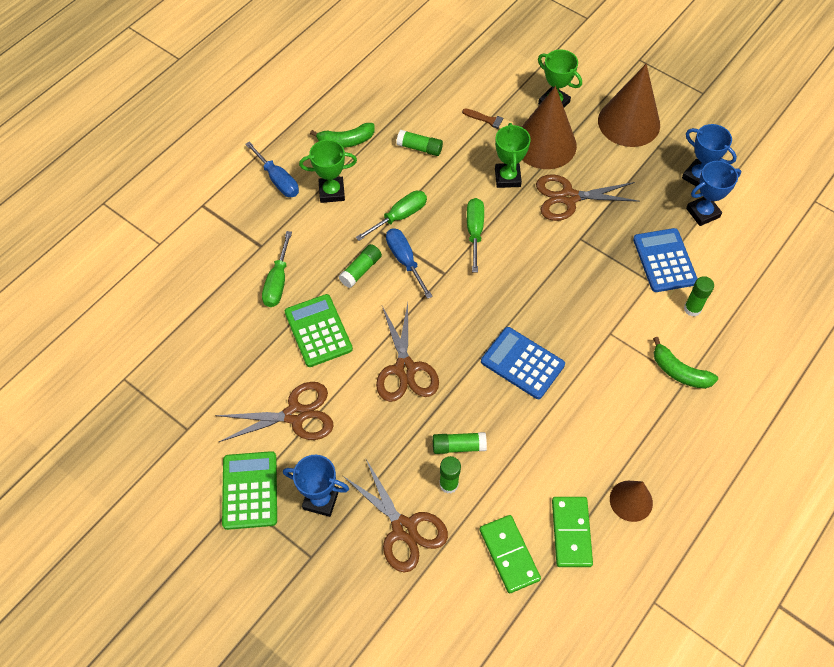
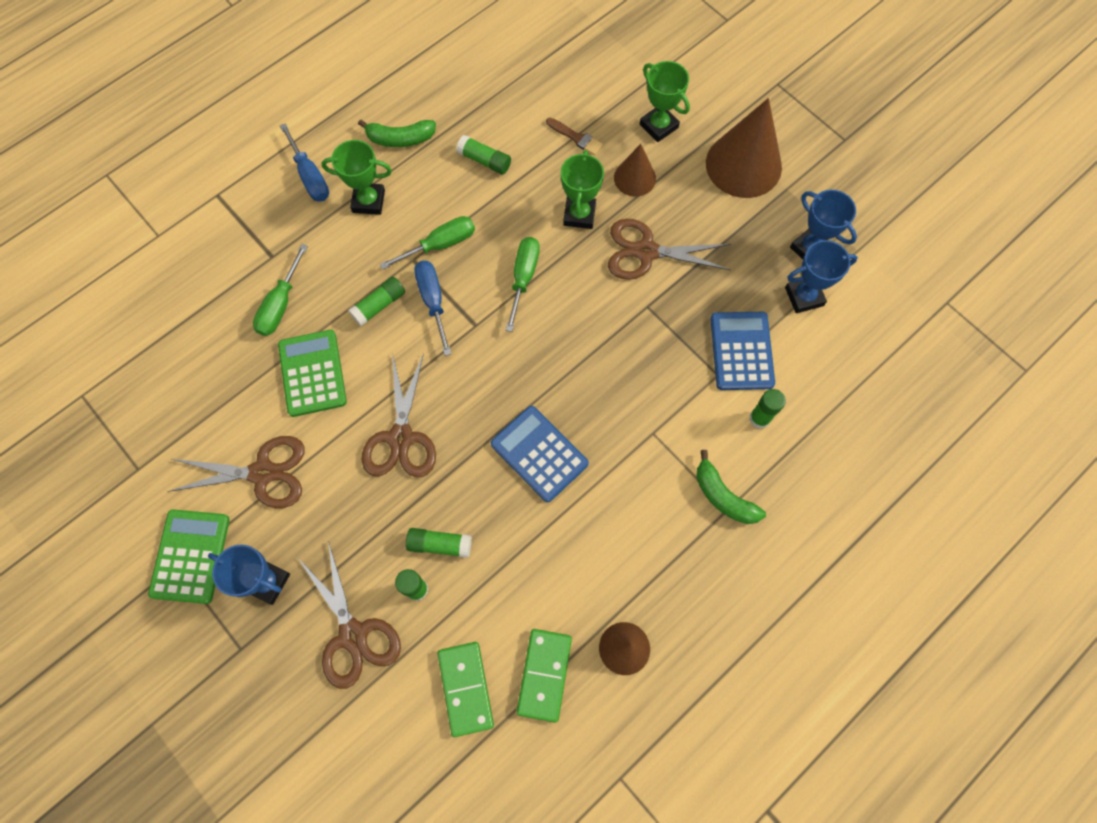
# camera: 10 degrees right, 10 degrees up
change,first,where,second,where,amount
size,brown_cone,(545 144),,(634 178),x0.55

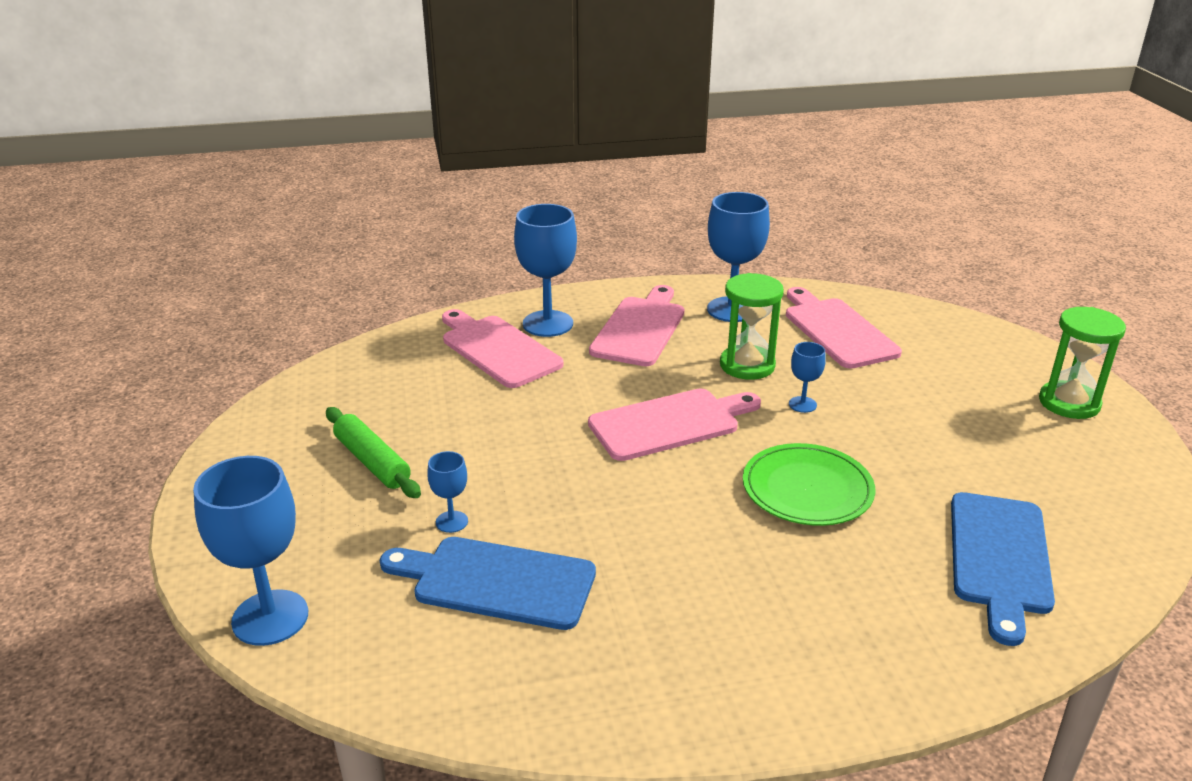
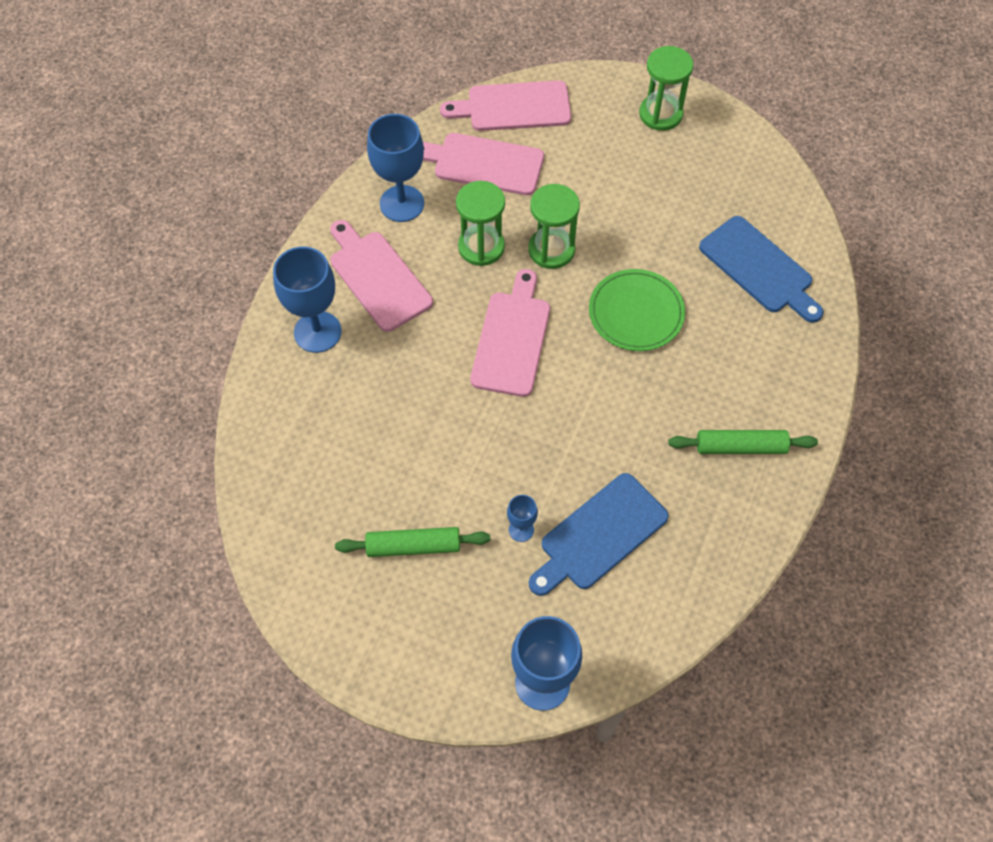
# camera: 55 degrees left, 30 degrees up
change,first,where,second,where,amount
relocated,pink_cutting_board,(497 349),,(513 107),
exchanged,blue_goblet,(802 404),green_hourglass,(551 250),
appeared,,,green_rolling_pin,(740 447),

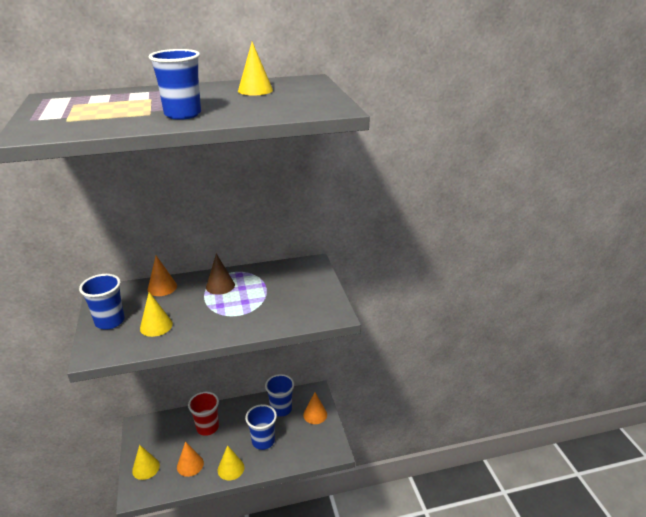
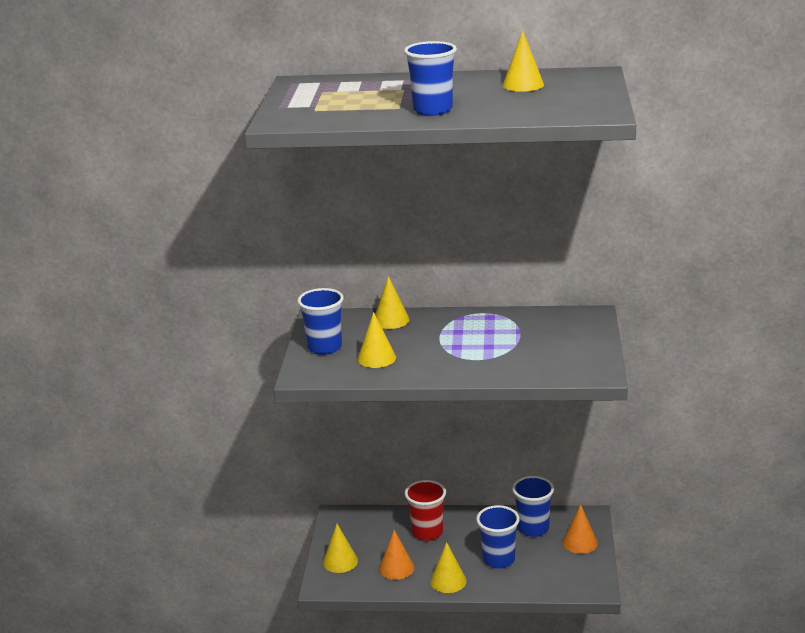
# camera: 20 degrees right, 5 degrees down
change,first,where,second,where,amount
missing,brown_cone,(220 286),,,
colour,orange_cone,(162 287),yellow_cone,(391 320),

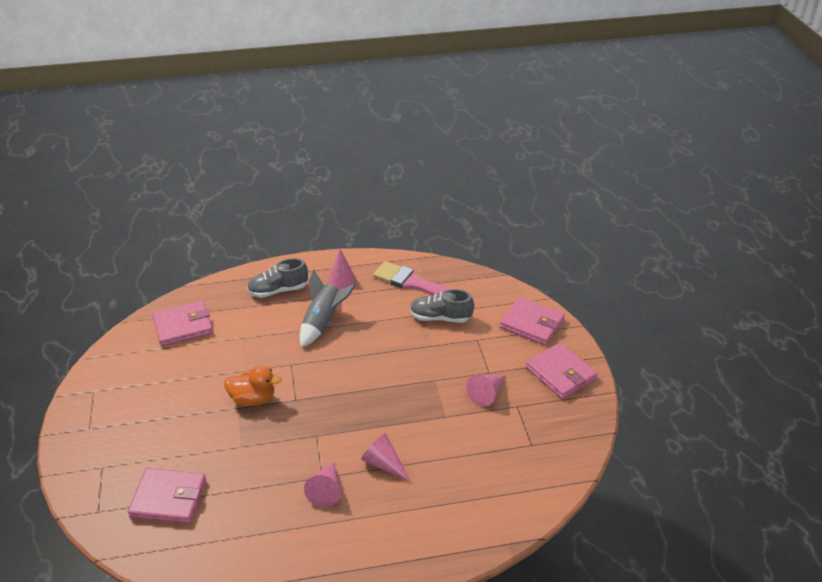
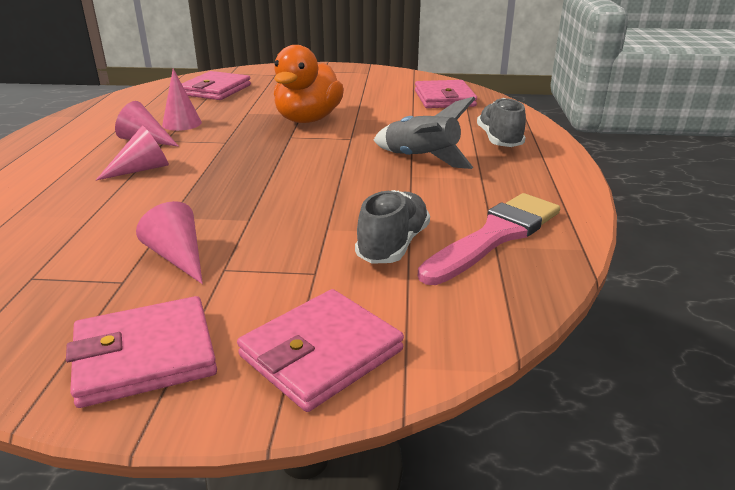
# camera: 105 degrees right, 10 degrees down
change,first,where,second,where,amount
relocated,pink_cone,(342 280),,(182 123),
size,orange_duck,(253 399),,(308 119),x1.53

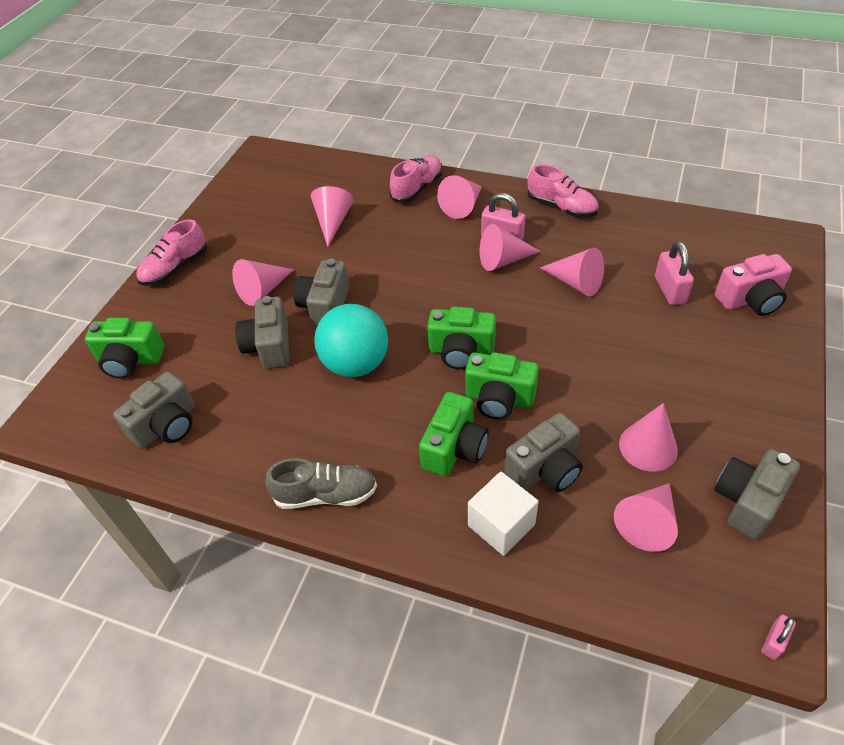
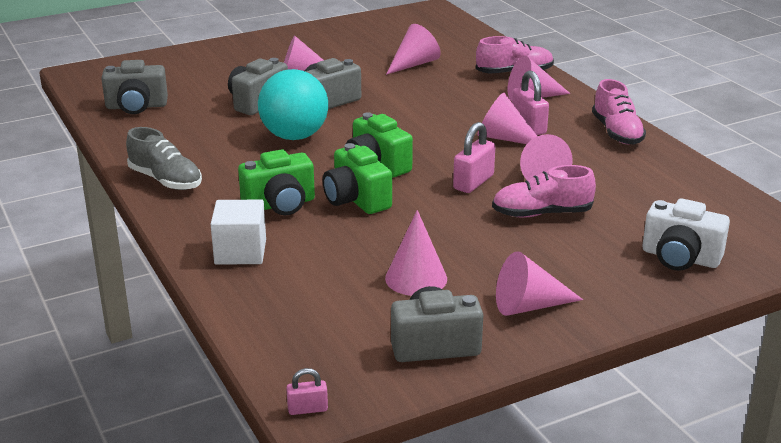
# camera: 40 degrees right, 20 degrees down
change,first,where,second,where,amount
relocated,pink_shoe,(175 268),,(541 213),
relocated,pink_padlock,(669 290),,(473 182),
colour,pink_camera,(750 300),white_camera,(680 258),
missing,green_camera,(130 360),,,
missing,grey_camera,(545 469),,,
relocated,pink_cone,(647 523),,(529 306),

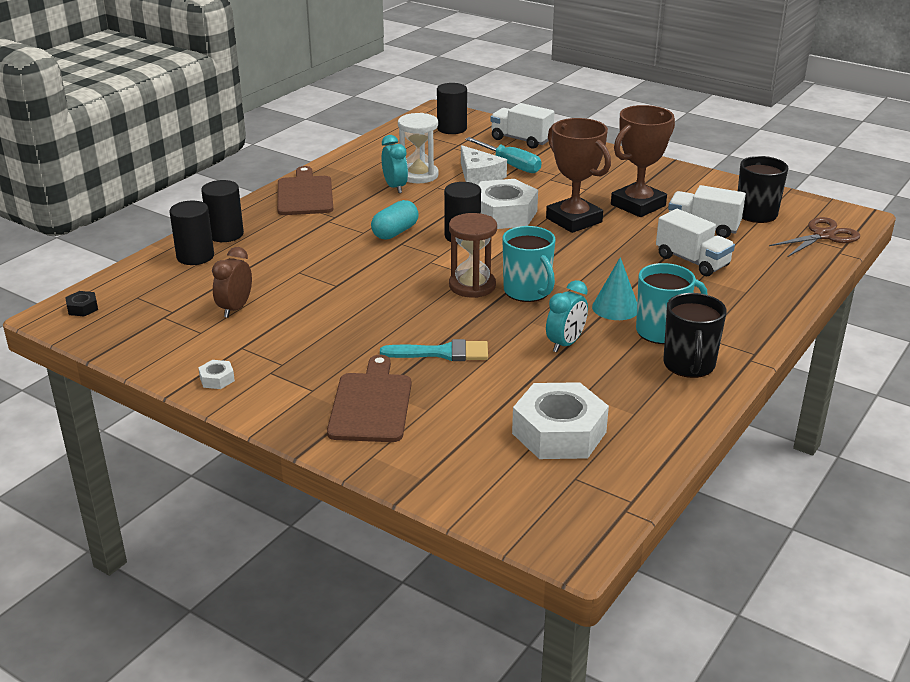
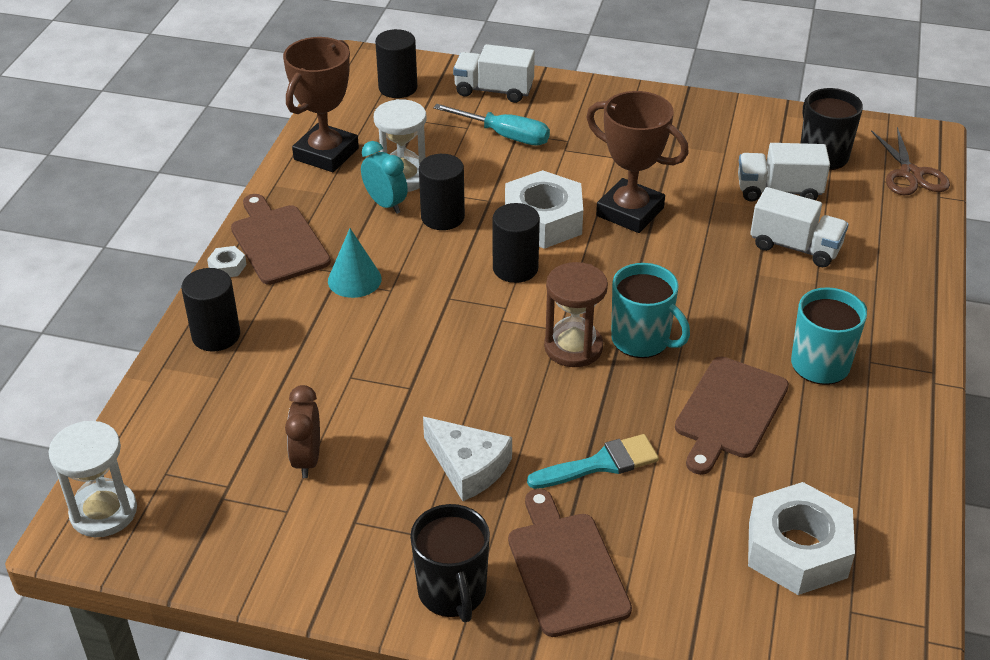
# camera: 20 degrees left, 10 degrees up
change,first,where,second,where,amount
relocated,brown_trophy,(638 205),,(326 154),
relocated,white_cheese,(478 176),,(468 466),
missing,turquoise_capsule,(395 232),,,
relocated,black_cylinder,(195 256),,(442 217),
spun,brown_scissors,(824 236),,(910 174),135 degrees clockwise
relocated,turquoise_cone,(615 308),,(354 279),
exchanged,turquoise_clock,(565 344),brown_cutting_board,(729 411),
exchanged,black_nut,(82 308),white_hourglass,(103 512),
relocated,black_mug,(689 365),,(452 592),
relocated,white_nut,(217 379),,(227 267),

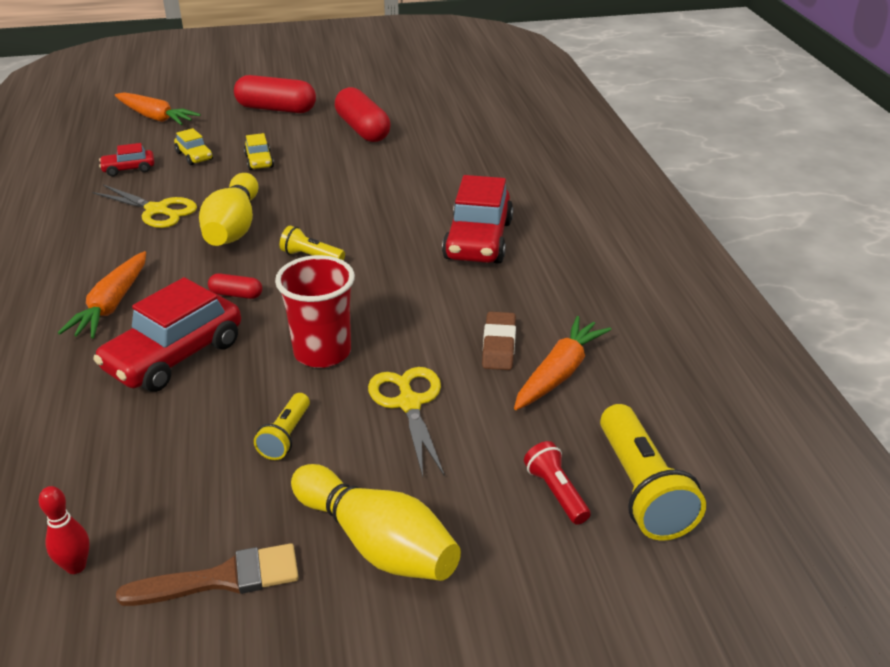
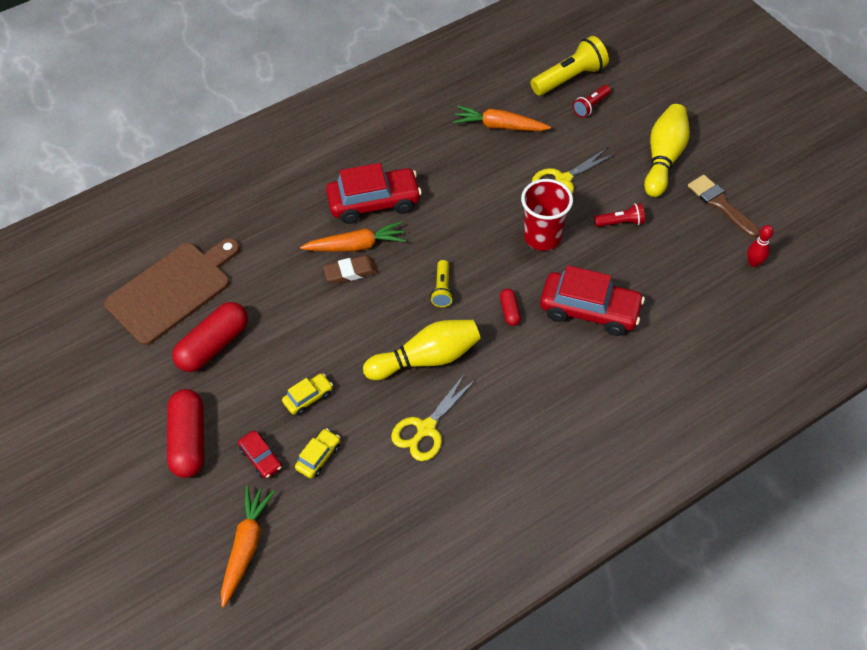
# camera: 110 degrees left, 20 degrees up
change,first,where,second,where,amount
relocated,red_car,(129 169),,(261 458),
spun,yellow_scissors,(157 210),,(426 428),150 degrees counterclockwise
relocated,orange_carrot,(112 305),,(356 246),
relocated,brown_eraser,(499 345),,(351 272),
colour,yellow_flashlight,(286 436),red_flashlight,(620 222),
appeared,,,brown_cutting_board,(172 290),

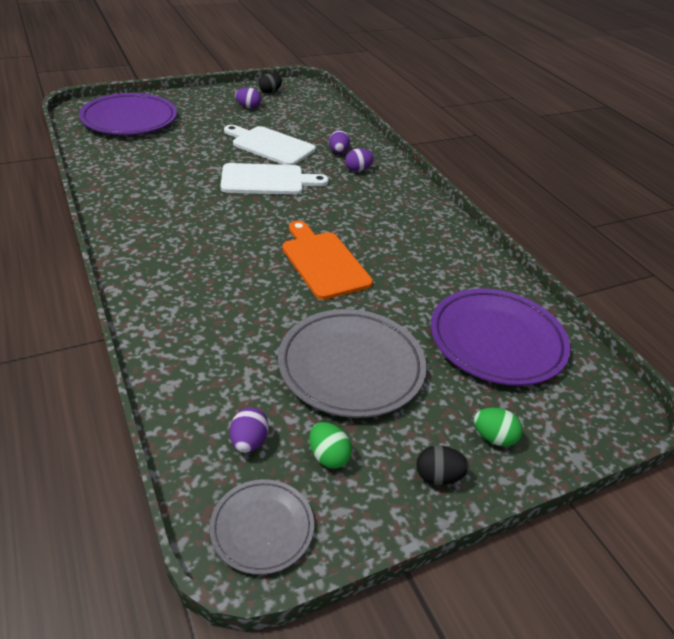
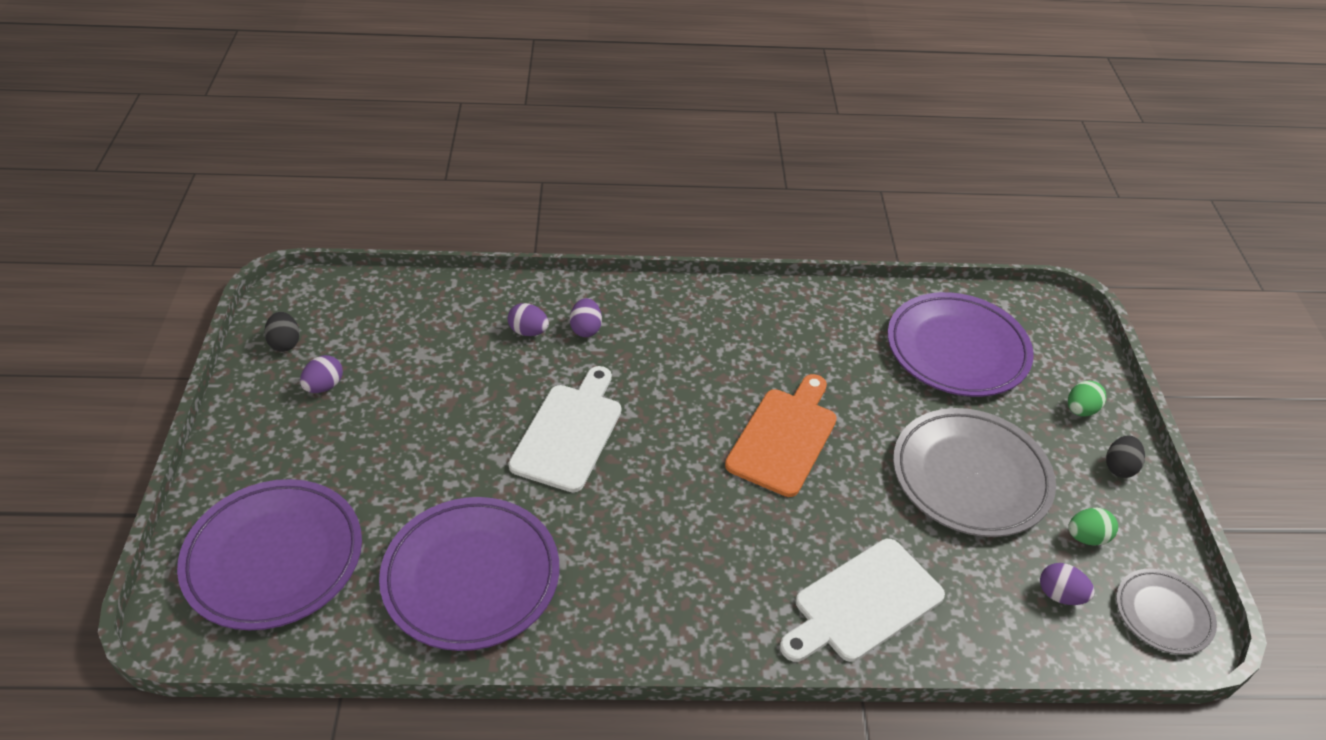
# camera: 65 degrees left, 5 degrees up
change,first,where,second,where,amount
relocated,white_cutting_board,(270 145),,(863 603),
spun,orange_cutting_board,(323 262),,(784 437),120 degrees clockwise
appeared,,,purple_plate,(471 577),

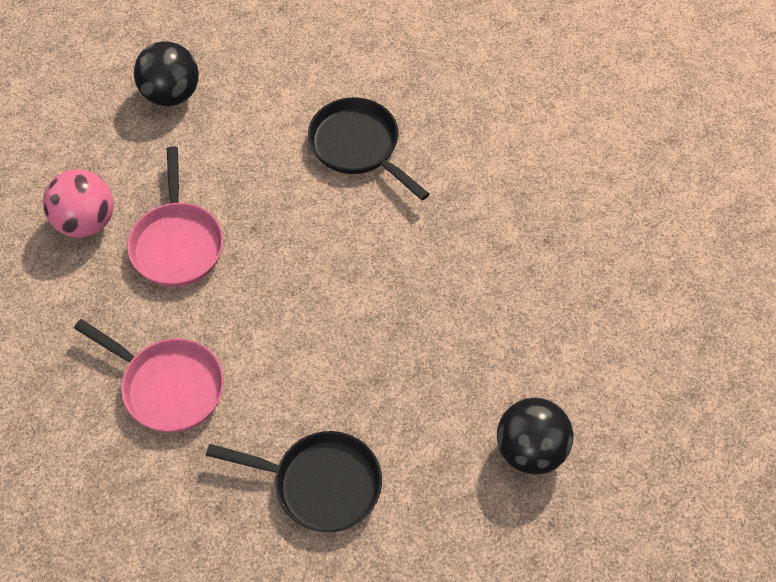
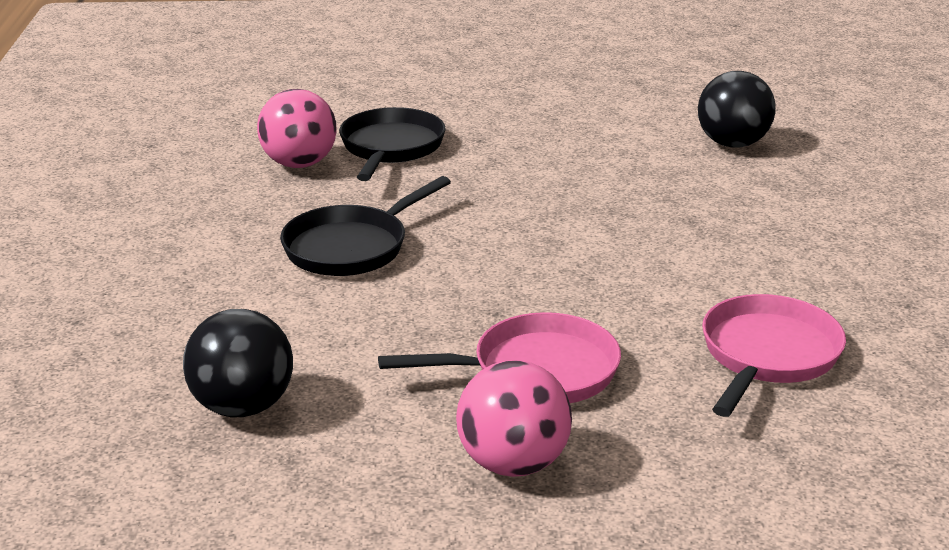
# camera: 95 degrees left, 30 degrees down
change,first,where,second,where,amount
relocated,black_pan,(320 484),,(391 148),
appeared,,,pink_ball,(299 164),

